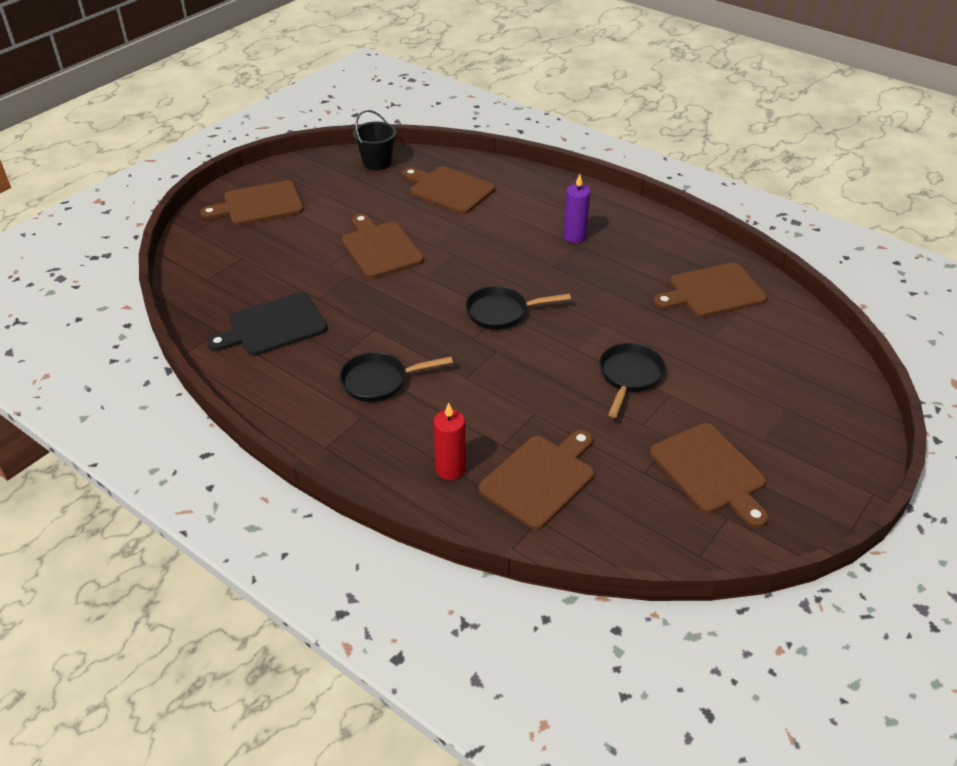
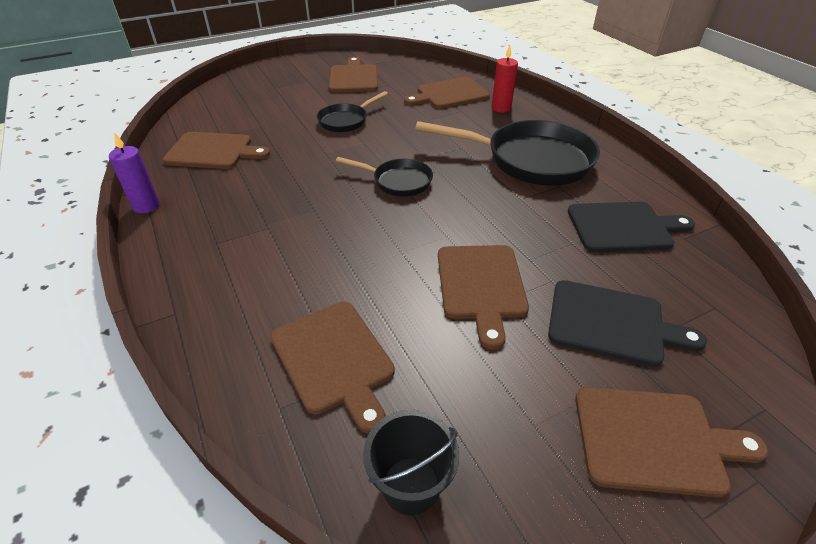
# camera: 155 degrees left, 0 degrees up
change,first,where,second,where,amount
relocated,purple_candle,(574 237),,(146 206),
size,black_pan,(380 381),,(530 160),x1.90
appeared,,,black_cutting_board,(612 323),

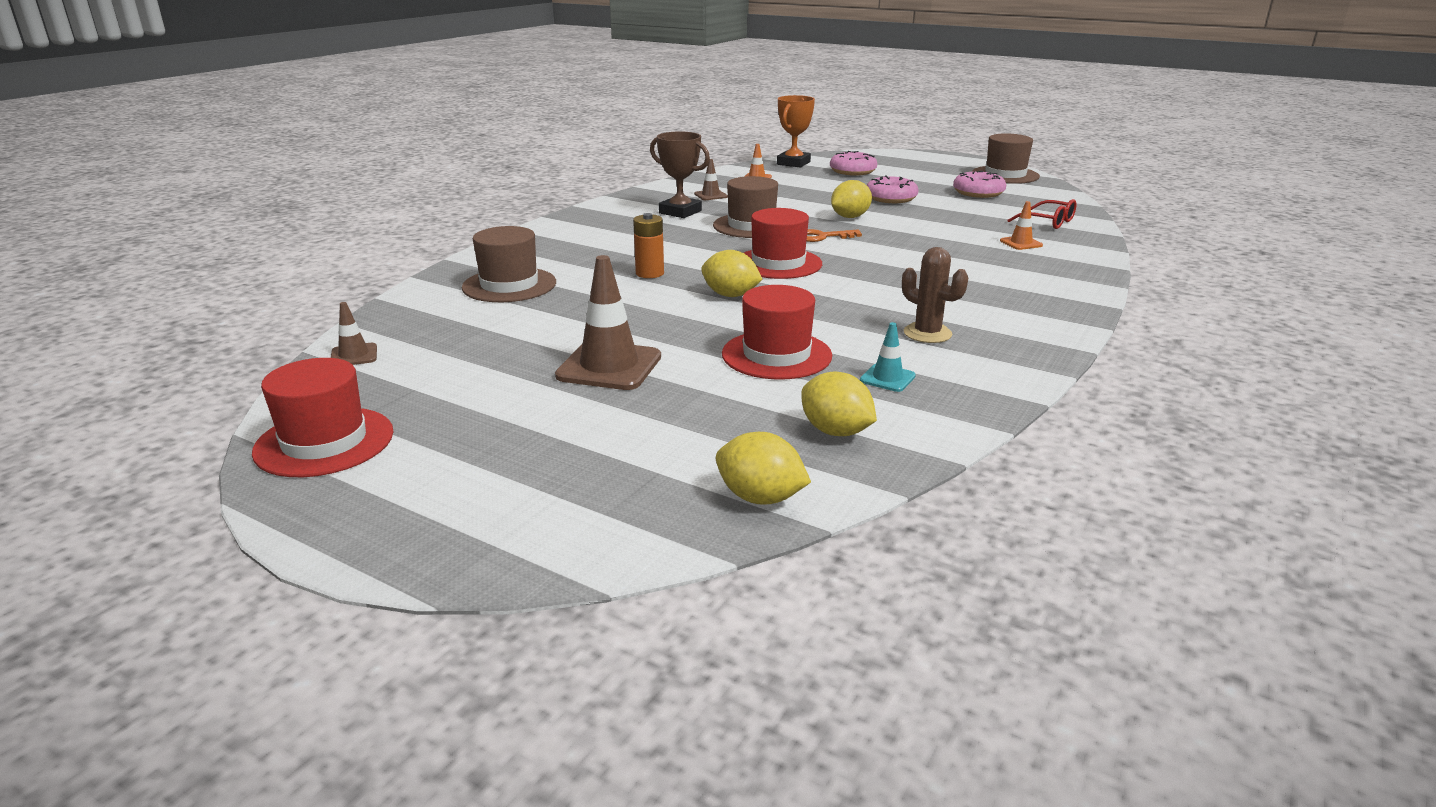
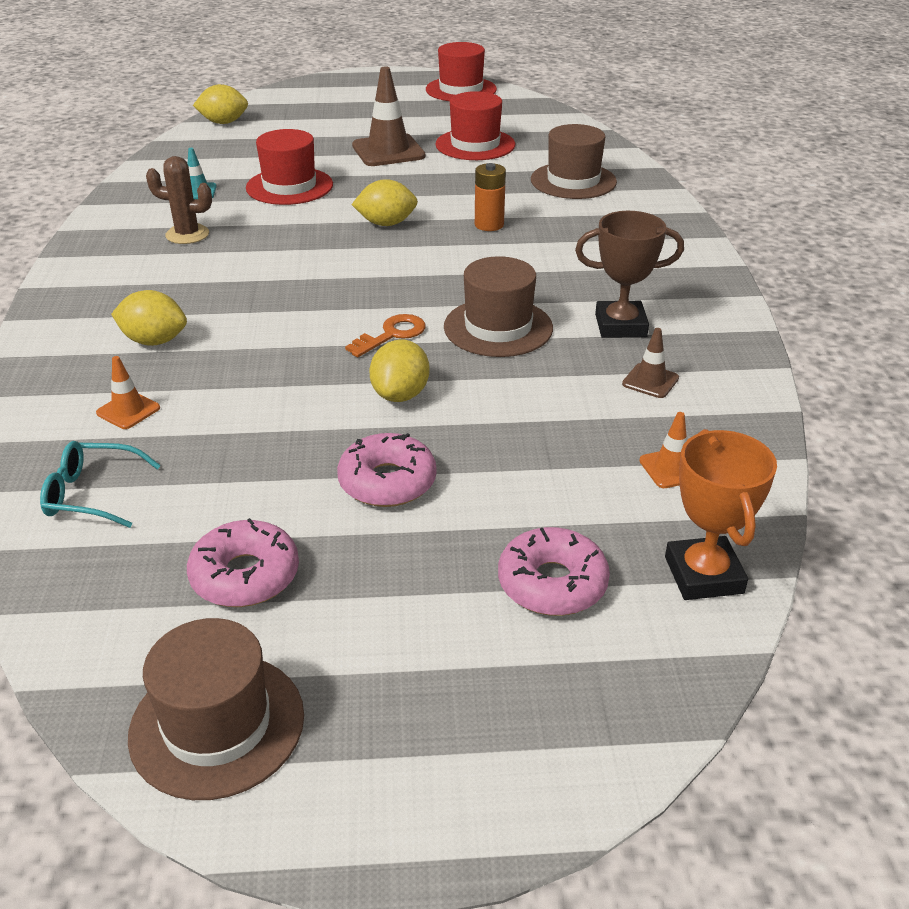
# camera: 145 degrees right, 10 degrees up
change,first,where,second,where,amount
colour,red_glasses,(1048 222),turquoise_glasses,(92 494),
relocated,red_hat,(778 263),,(475 145),
missing,brown_traffic_cone,(354 355),,,
relocated,yellow_lemon,(835 431),,(154 341),

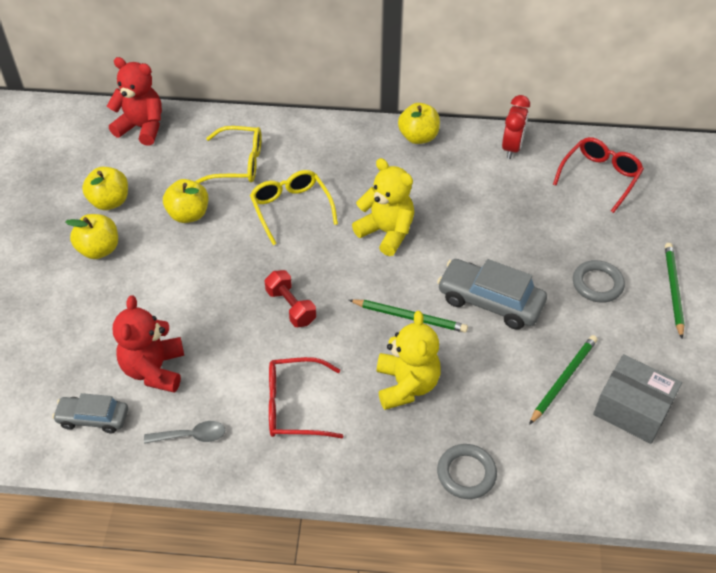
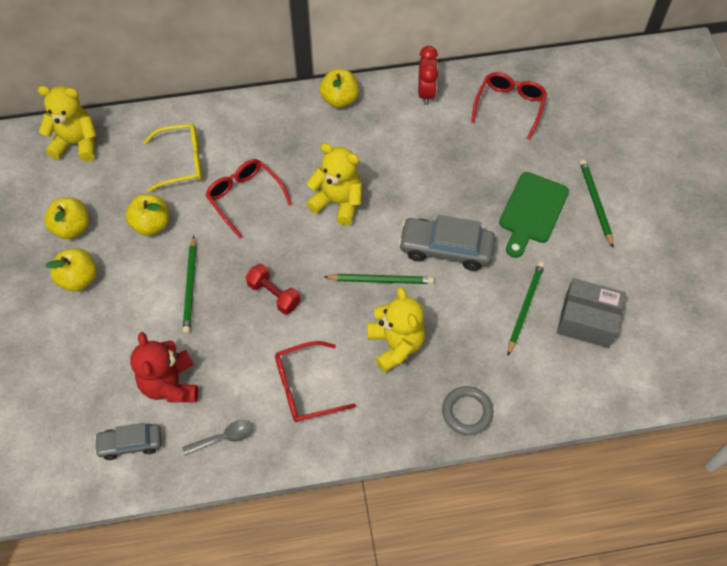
# camera: 15 degrees left, 10 degrees up
change,first,where,second,where,amount
colour,red_teddy_bear,(142 128),yellow_teddy_bear,(77 143),
colour,yellow_glasses,(291 208),red_glasses,(244 197),
exchanged,grey_ring,(597 284),green_cutting_board,(532 211),
appeared,,,green_pencil,(190 286),

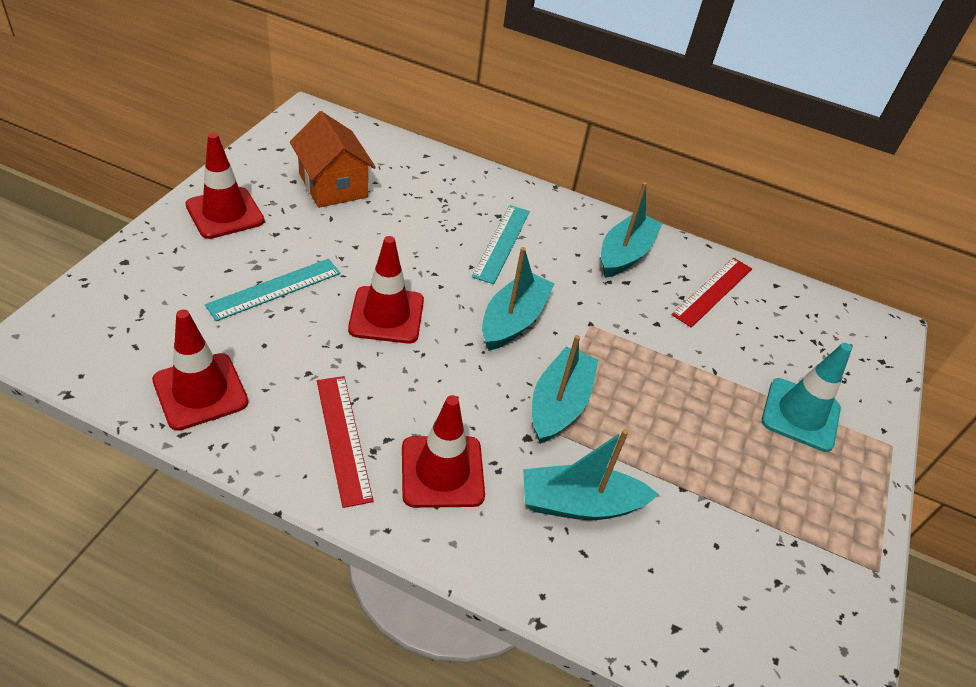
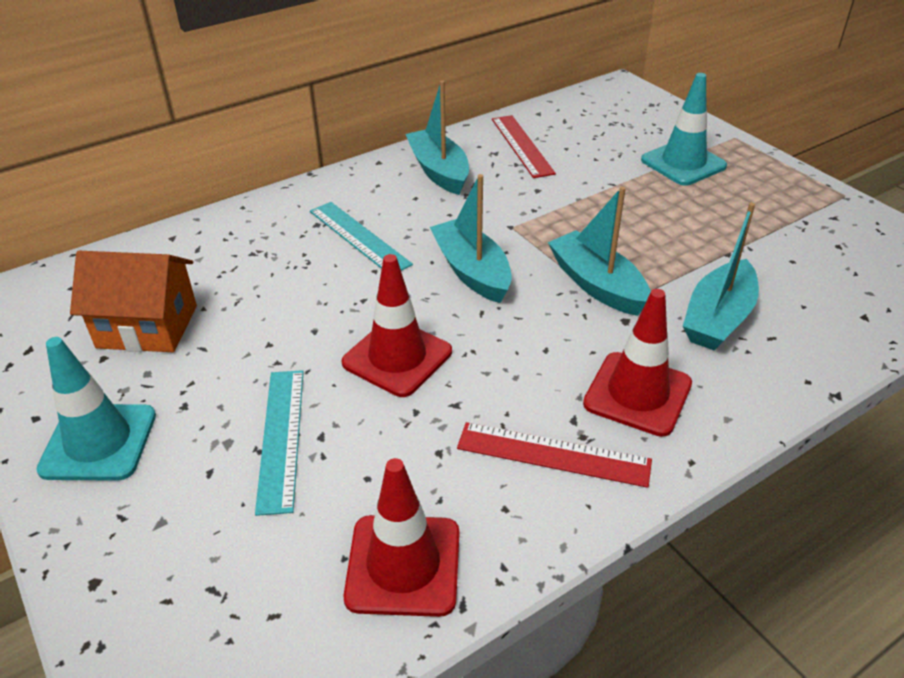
# camera: 50 degrees left, 5 degrees down
change,first,where,second,where,amount
colour,red_traffic_cone,(225 213),turquoise_traffic_cone,(99 442),

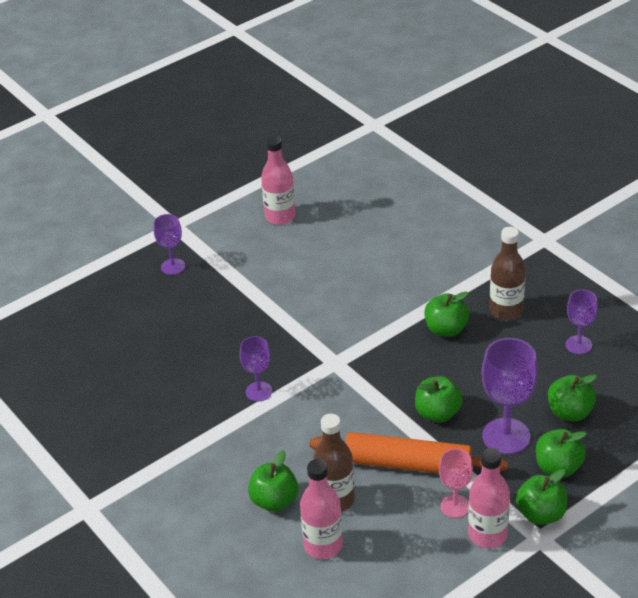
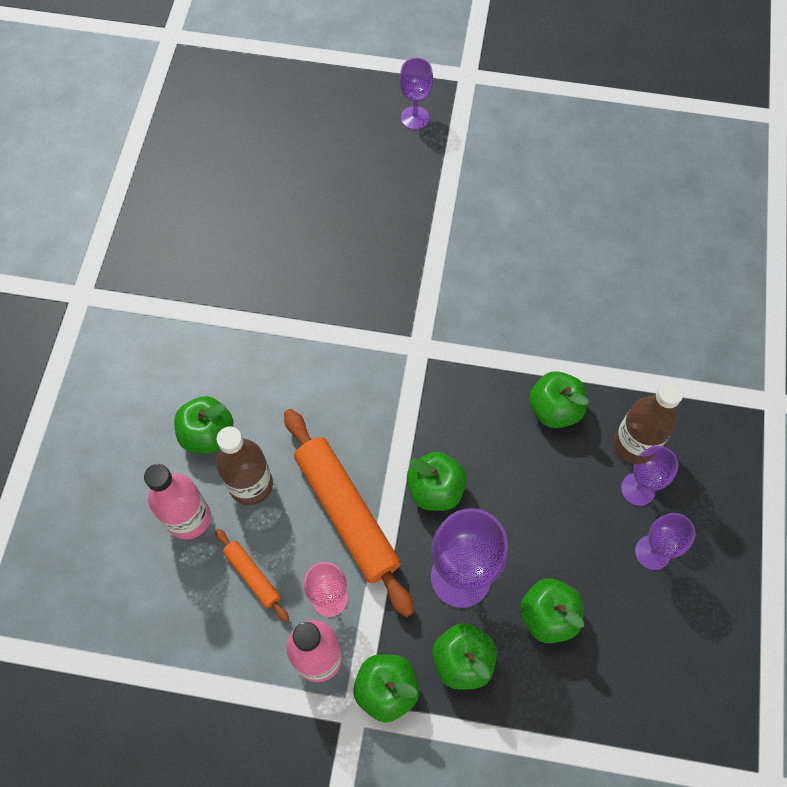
# camera: 45 degrees right, 25 degrees up
change,first,where,second,where,amount
missing,pink_bottle,(280 217),,,
relocated,purple_goblet,(259 391),,(638 489),
appeared,,,orange_rolling_pin,(252 576),

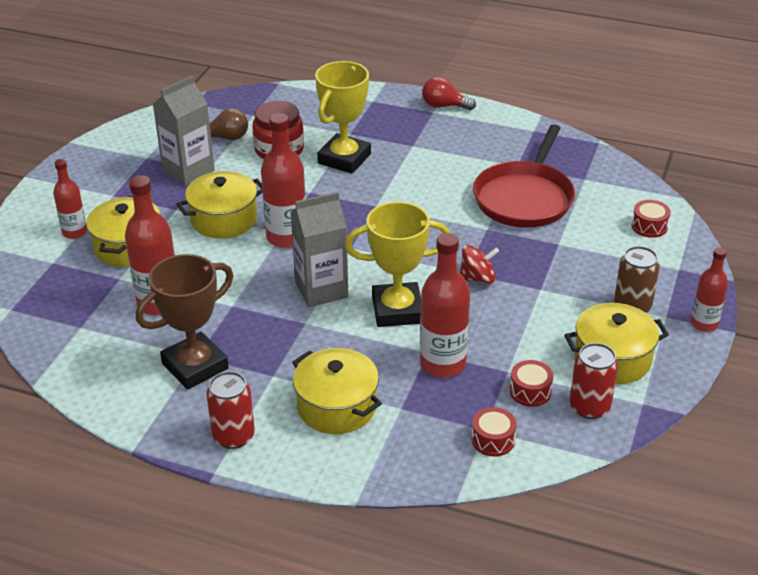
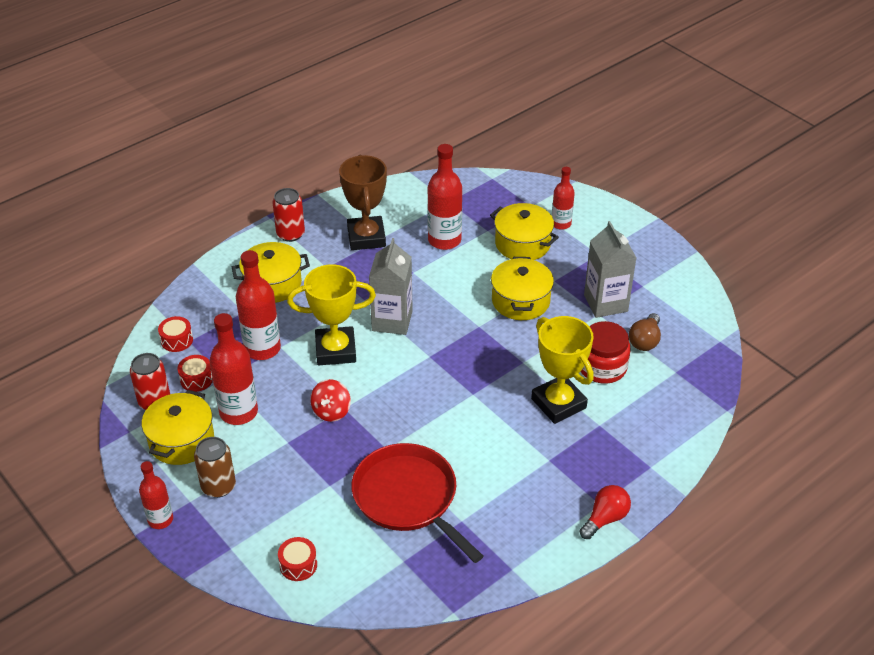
# camera: 120 degrees right, 5 degrees up
change,first,where,second,where,amount
relocated,red_bottle,(287 237),,(238 412),
spun,yellow_trophy,(397 310),,(335 350),60 degrees clockwise

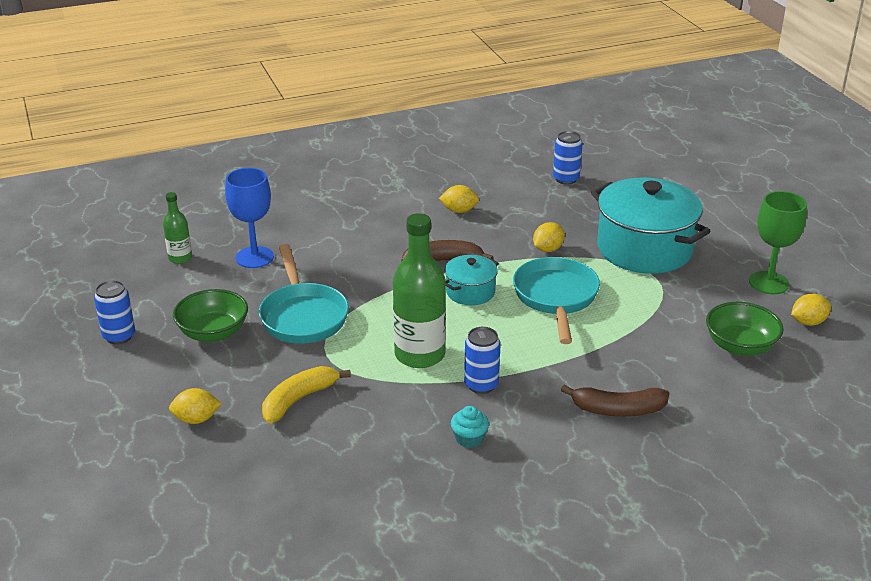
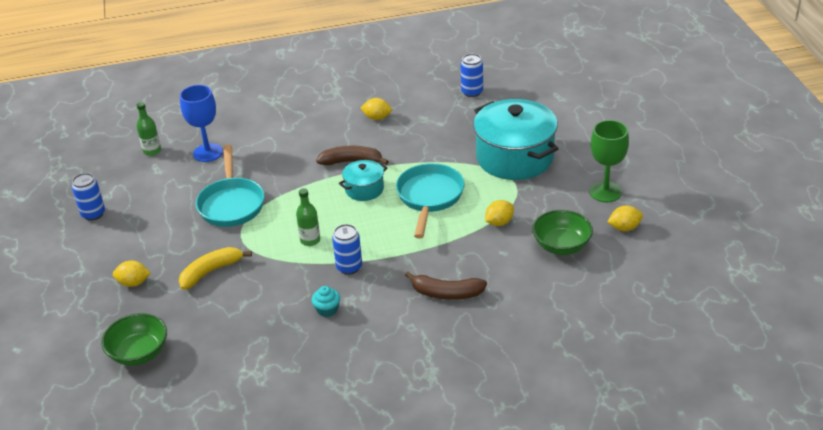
# camera: 10 degrees right, 5 degrees up
change,first,where,second,where,amount
size,green_bottle,(420 355),,(310 240),x0.52
relocated,yellow_lemon,(547 249),,(499 222),
relocated,green_bowl,(213 333),,(139 353),

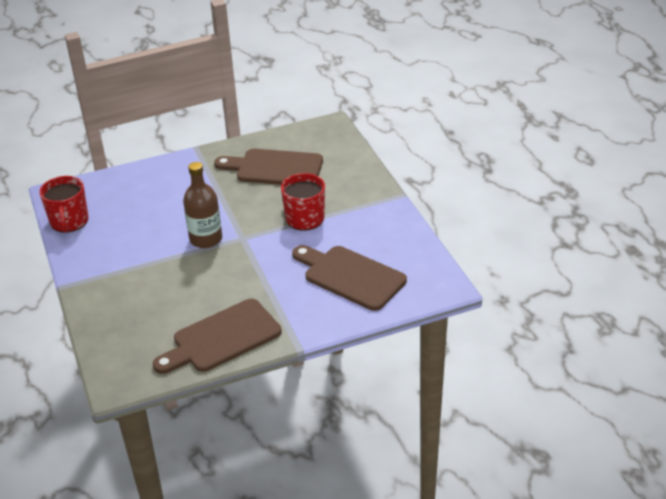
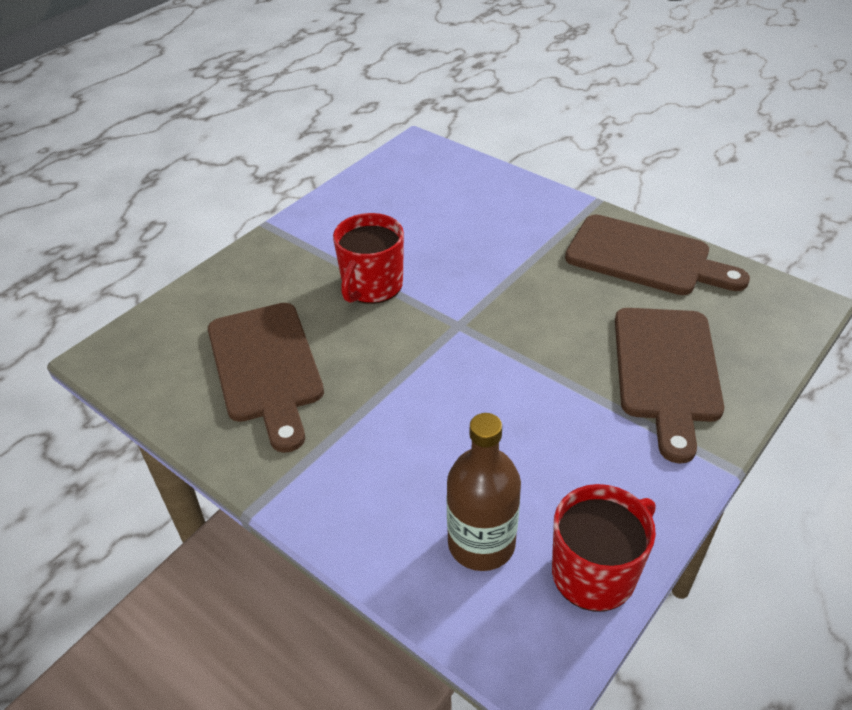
# camera: 120 degrees left, 5 degrees up
change,first,where,second,where,amount
relocated,brown_bottle,(206 239),,(481 543),
relocated,brown_cutting_board,(351 276),,(666 370),

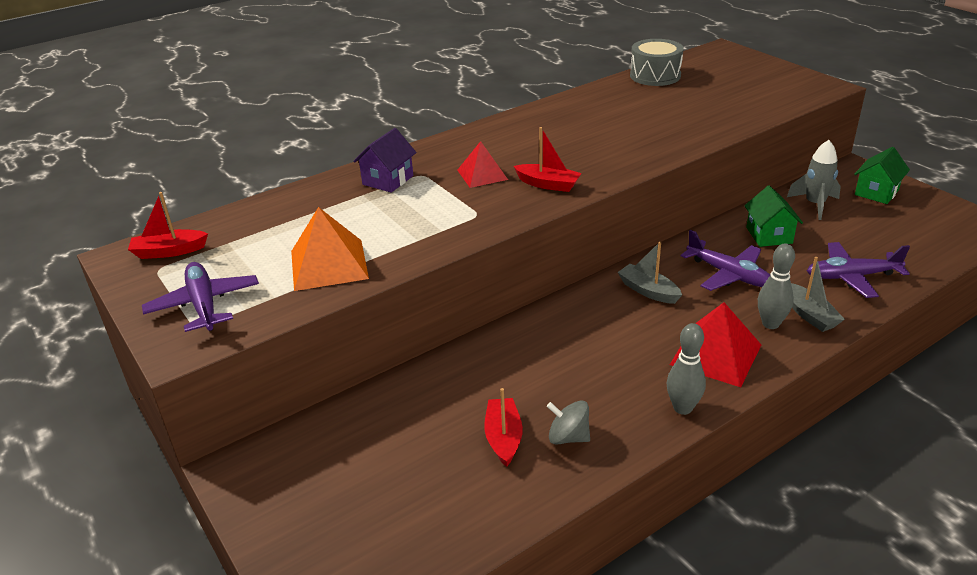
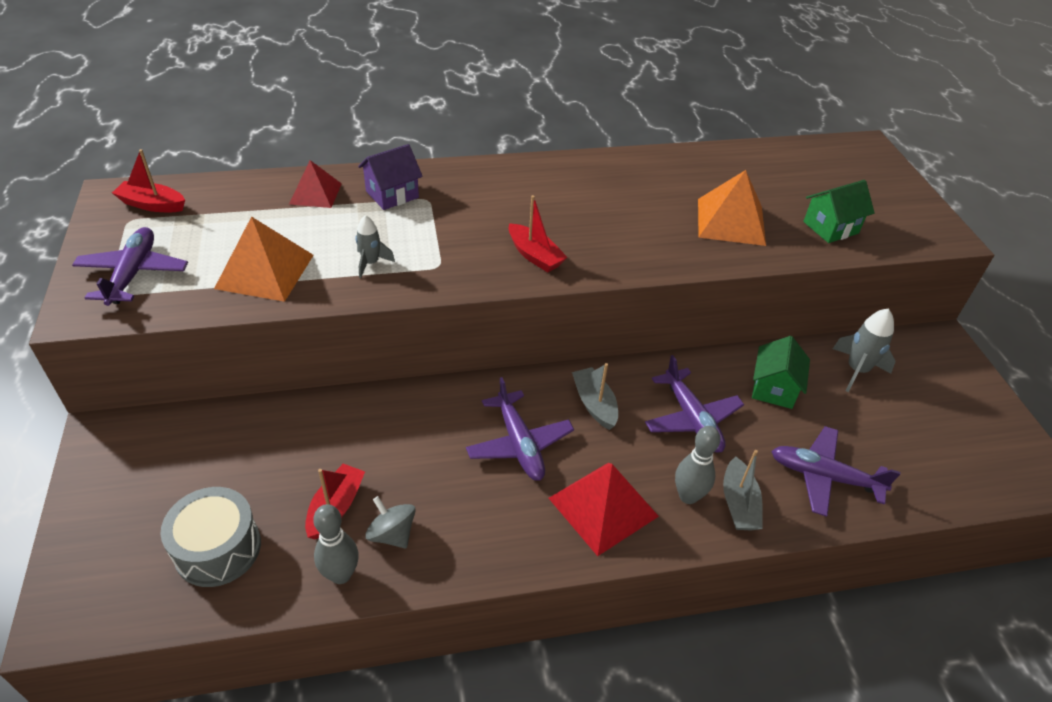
# camera: 20 degrees right, 10 degrees up
change,first,where,second,where,amount
relocated,grey_drum,(655 76),,(218 548),
relocated,red_pyramid,(482 174),,(315 193),
relocated,green_house,(876 192),,(830 227),
relocated,grey_bowling_pin,(682 408),,(341 574),
appeared,,,orange_pyramid,(730 221),
appeared,,,grey_rocket,(371 263),
appeared,,,purple_plane,(519 444),

